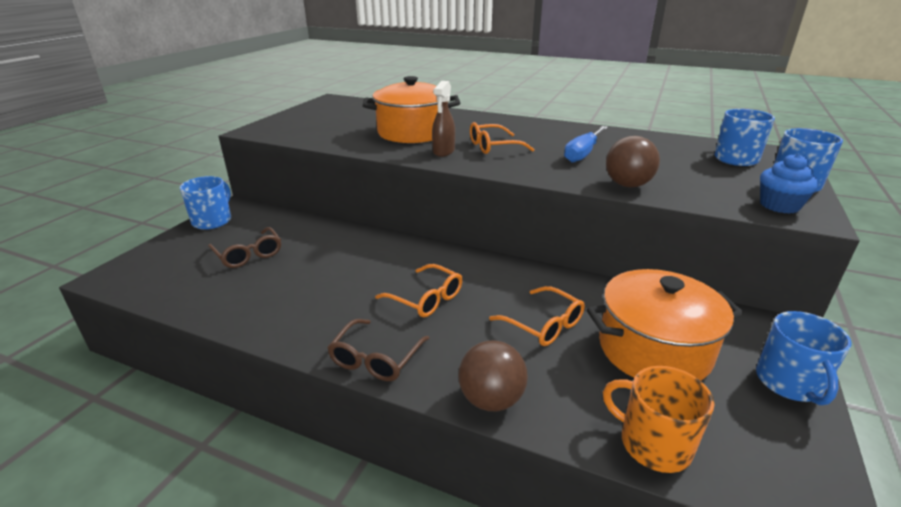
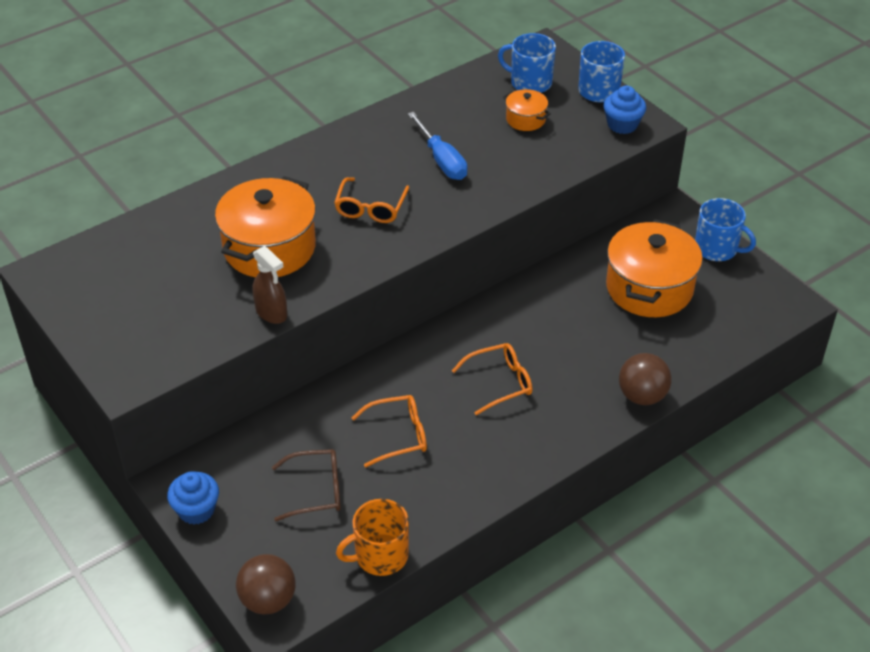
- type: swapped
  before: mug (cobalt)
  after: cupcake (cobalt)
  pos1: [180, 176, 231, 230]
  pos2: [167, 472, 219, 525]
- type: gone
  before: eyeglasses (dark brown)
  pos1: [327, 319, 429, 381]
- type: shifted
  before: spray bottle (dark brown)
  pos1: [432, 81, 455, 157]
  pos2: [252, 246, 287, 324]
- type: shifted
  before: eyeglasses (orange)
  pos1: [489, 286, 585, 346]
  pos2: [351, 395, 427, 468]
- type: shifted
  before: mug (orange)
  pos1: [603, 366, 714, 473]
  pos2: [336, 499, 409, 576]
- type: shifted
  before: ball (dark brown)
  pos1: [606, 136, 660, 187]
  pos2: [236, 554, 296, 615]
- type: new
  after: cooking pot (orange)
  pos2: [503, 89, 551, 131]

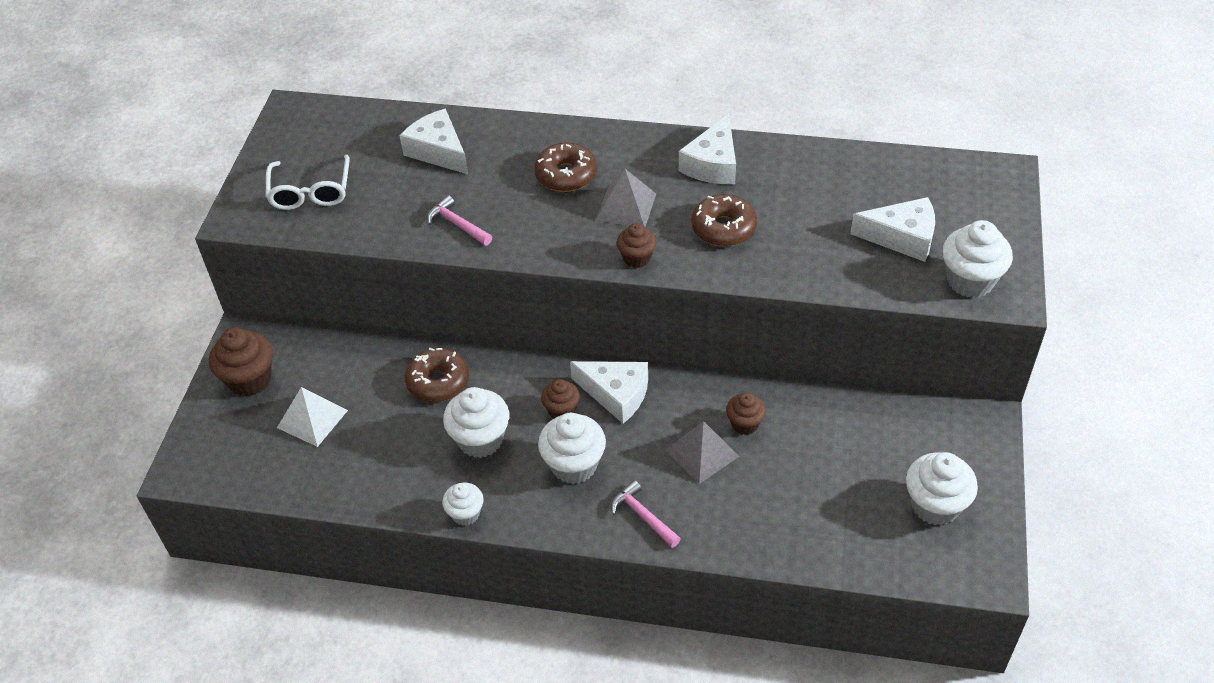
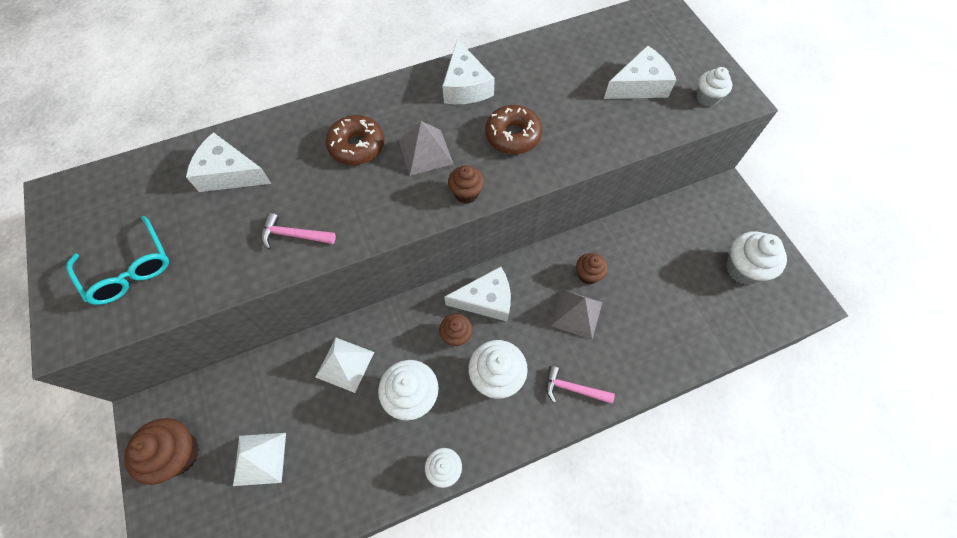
- type: repainted
  before: eyeglasses (snow-white)
  after: eyeglasses (aqua)
  pos1: [266, 155, 350, 210]
  pos2: [66, 216, 169, 305]
- type: swapped
  before: glazed donut (dark brown)
  after: solid pyramid (snow-white)
  pos1: [405, 348, 469, 402]
  pos2: [316, 338, 374, 393]
- type: scaled
  before: cupcake (snow-white)
  pos1: [943, 220, 1013, 298]
  pos2: [696, 67, 732, 107]
  scale: 0.6

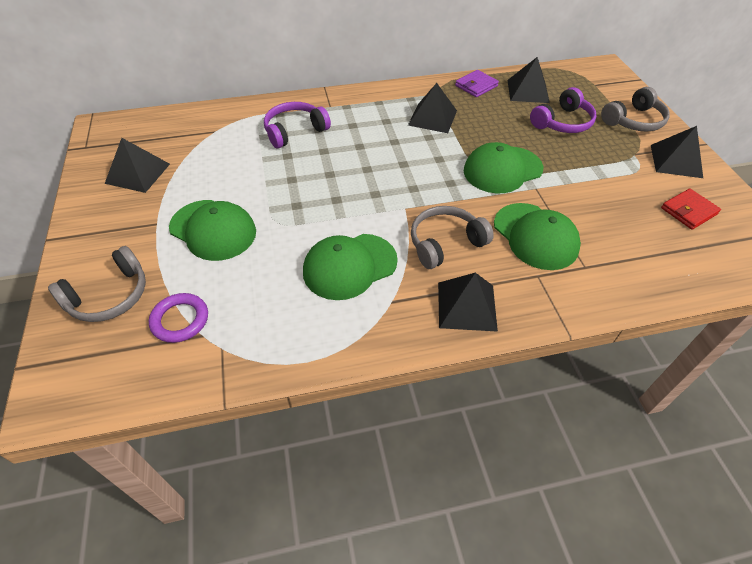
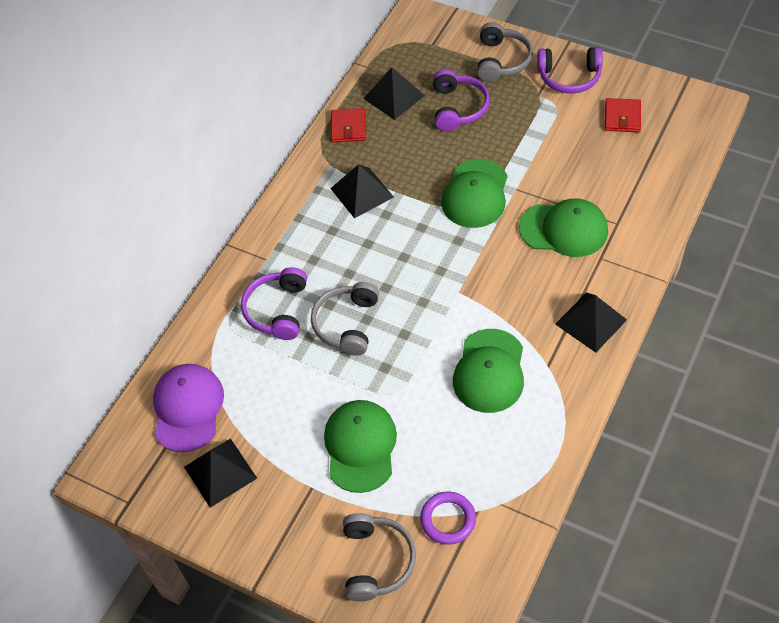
- type: rotated
  before: baseball cap (green)
  pos1: [169, 200, 256, 261]
  pos2: [324, 400, 397, 493]
  turn: -75
- type: shifted
  before: headphones (gray)
  pos1: [411, 206, 494, 269]
  pos2: [311, 282, 379, 356]
- type: repainted
  before: billfold (royal purple)
  after: billfold (red)
  pos1: [455, 70, 499, 97]
  pos2: [331, 108, 366, 142]
- type: swapped
  before: solid pyramid (black)
  after: headphones (royal purple)
  pos1: [651, 126, 703, 178]
  pos2: [537, 47, 603, 94]
- type: new
  after: baseball cap (royal purple)
  pos2: [153, 364, 224, 452]

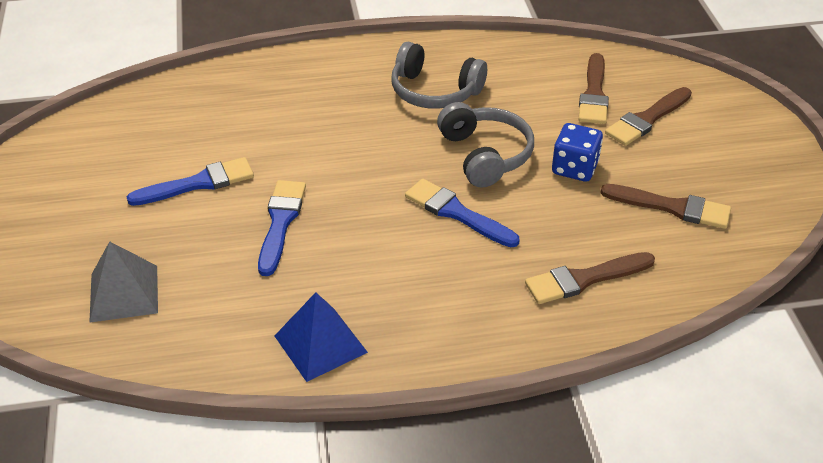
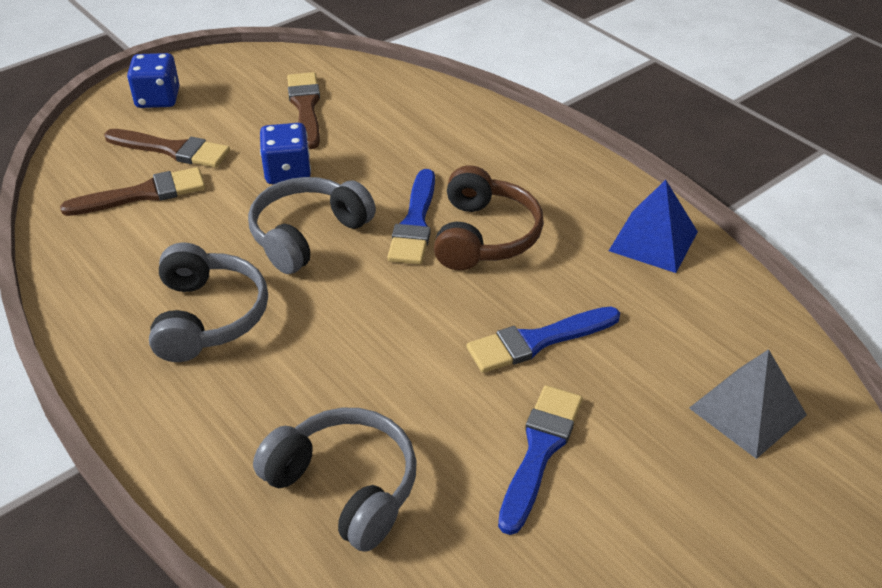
- type: rotated
  before: brush (cobalt)
  pos1: [127, 157, 254, 206]
  pos2: [498, 385, 583, 535]
  turn: 75
- type: gone
  before: brush (dark brown)
  pos1: [525, 252, 655, 304]
- type: new
  after: game die (cobalt)
  pos2: [127, 53, 180, 108]
- type: new
  after: headphones (gray)
  pos2: [253, 408, 417, 552]
- type: new
  after: headphones (dark brown)
  pos2: [434, 165, 544, 270]

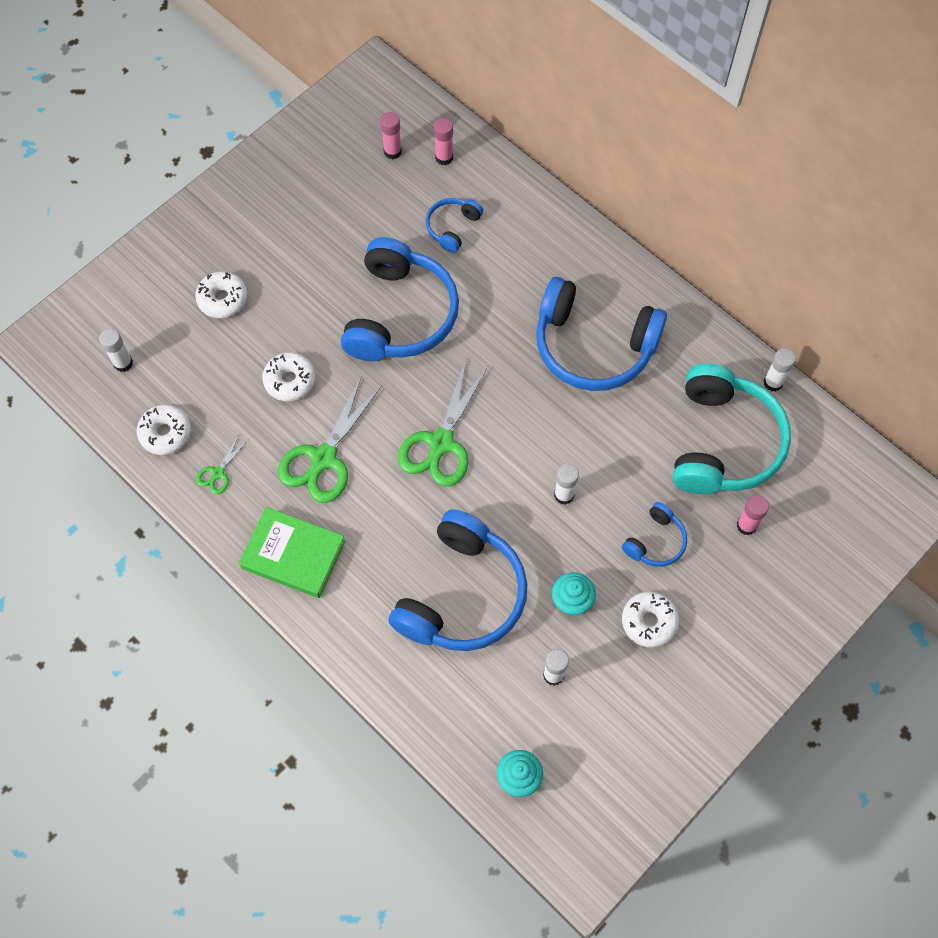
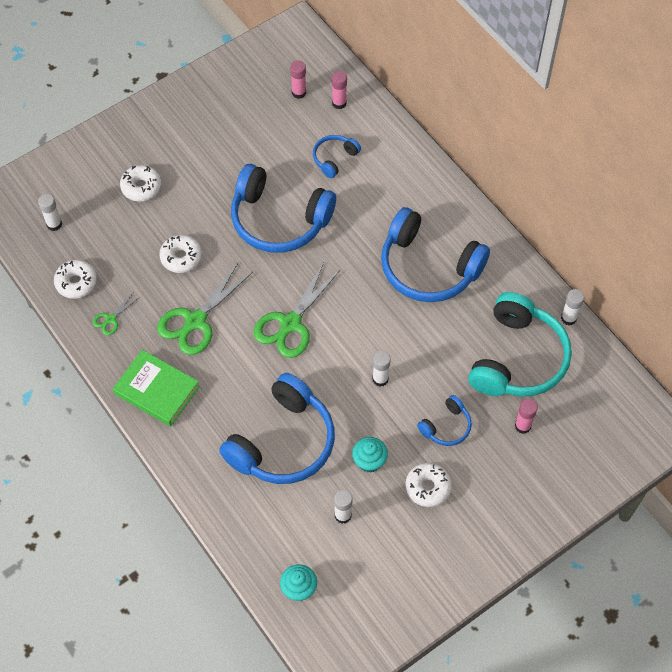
- type: rotated
  before: headphones (cobalt)
  pos1: [341, 237, 459, 361]
  pos2: [231, 164, 336, 253]
  turn: 90

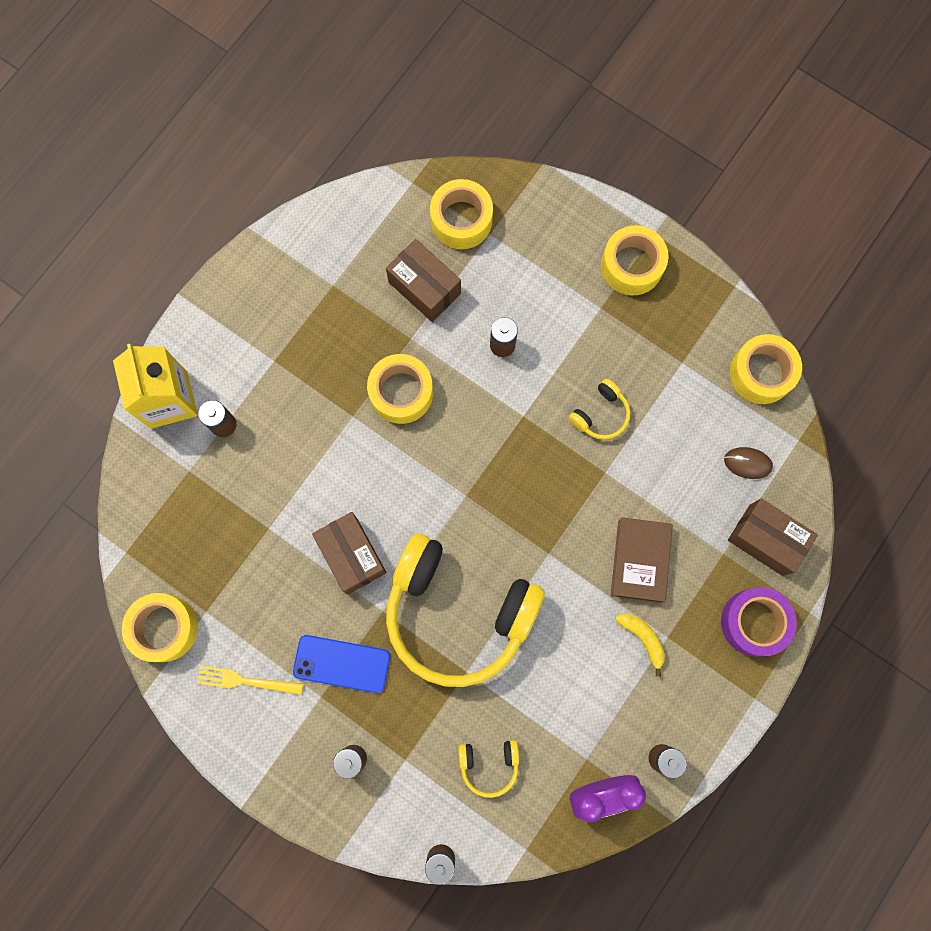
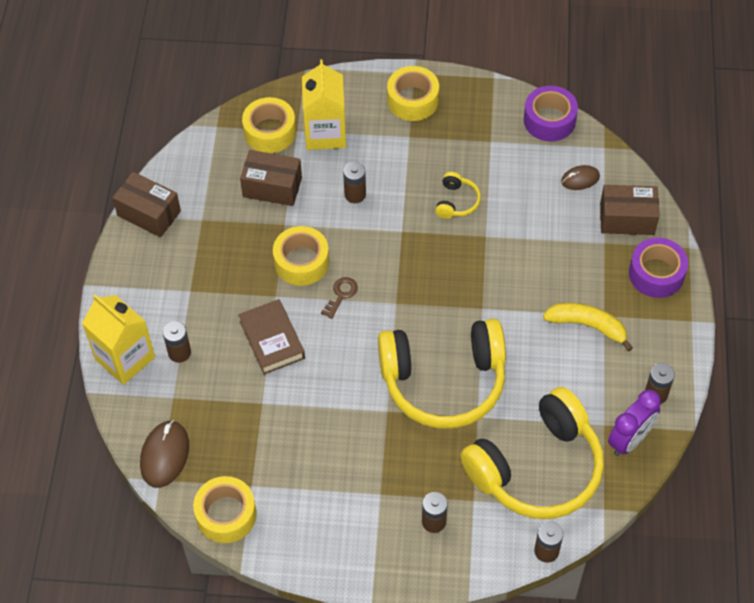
- type: gone
  before: table fork (golden)
  pos1: [197, 665, 303, 695]
- type: gone
  before: smartphone (cobalt)
  pos1: [293, 635, 390, 693]
- type: shifted
  before: package (dark brown)
  pos1: [312, 512, 386, 594]
  pos2: [112, 172, 181, 237]
- type: scaled
  before: headphones (golden)
  pos1: [458, 740, 519, 798]
  pos2: [460, 387, 604, 519]
  scale: 2.47
- type: shifted
  before: hardcover (dark brown)
  pos1: [611, 517, 673, 603]
  pos2: [238, 299, 305, 374]
- type: scaled
  before: banana (golden)
  pos1: [615, 613, 665, 677]
  pos2: [543, 303, 633, 352]
  scale: 1.53
- type: repainted
  before: roll of tape (golden)
  after: roll of tape (royal purple)
  pos1: [730, 334, 802, 404]
  pos2: [524, 86, 578, 142]
- type: new
  after: mouse (dark brown)
  pos2: [140, 420, 189, 488]
- type: new
  after: milk carton (golden)
  pos2: [302, 59, 346, 150]
- type: new
  after: latchkey (dark brown)
  pos2: [321, 277, 358, 319]

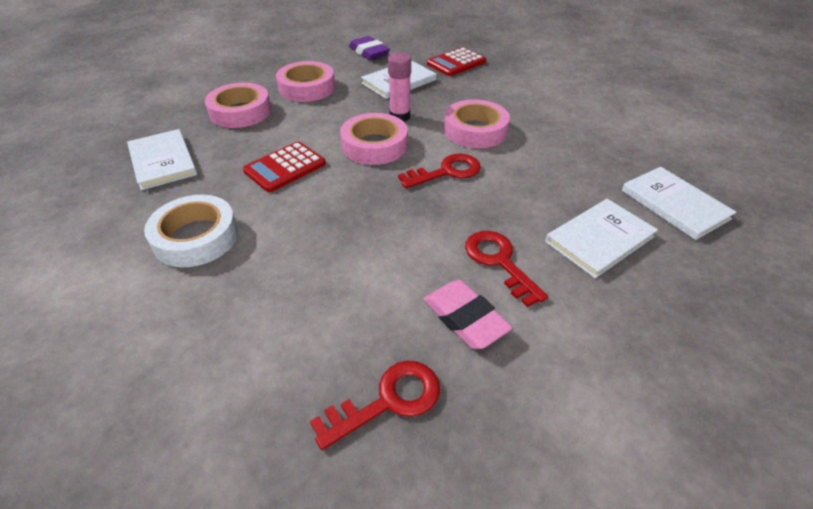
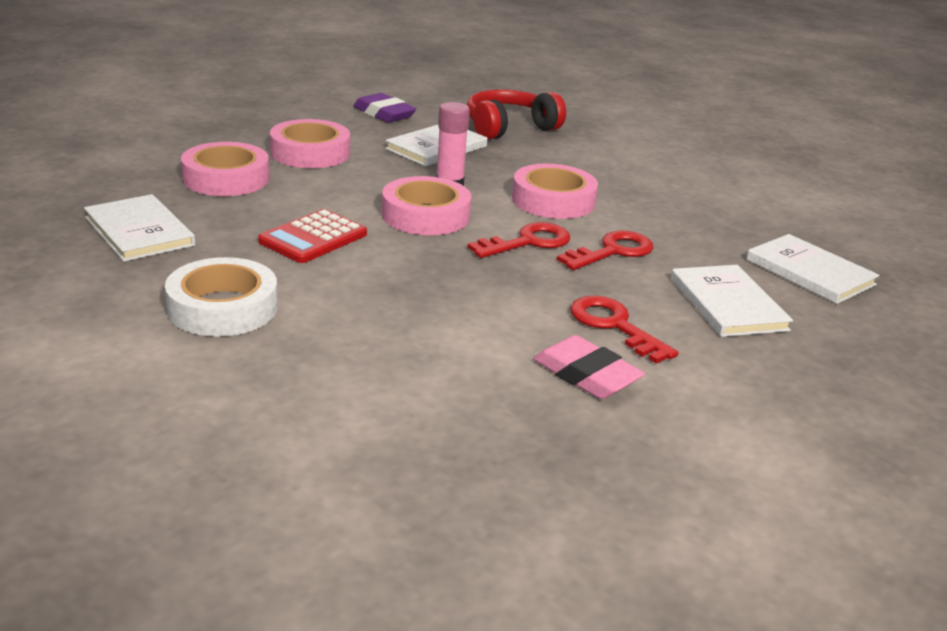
- type: shifted
  before: latchkey (red)
  pos1: [310, 361, 440, 450]
  pos2: [557, 230, 653, 270]
- type: swapped
  before: pocket calculator (red)
  after: headphones (red)
  pos1: [427, 47, 486, 76]
  pos2: [467, 89, 566, 140]
- type: rotated
  before: hardcover (snow-white)
  pos1: [545, 199, 658, 278]
  pos2: [671, 265, 793, 337]
  turn: -60

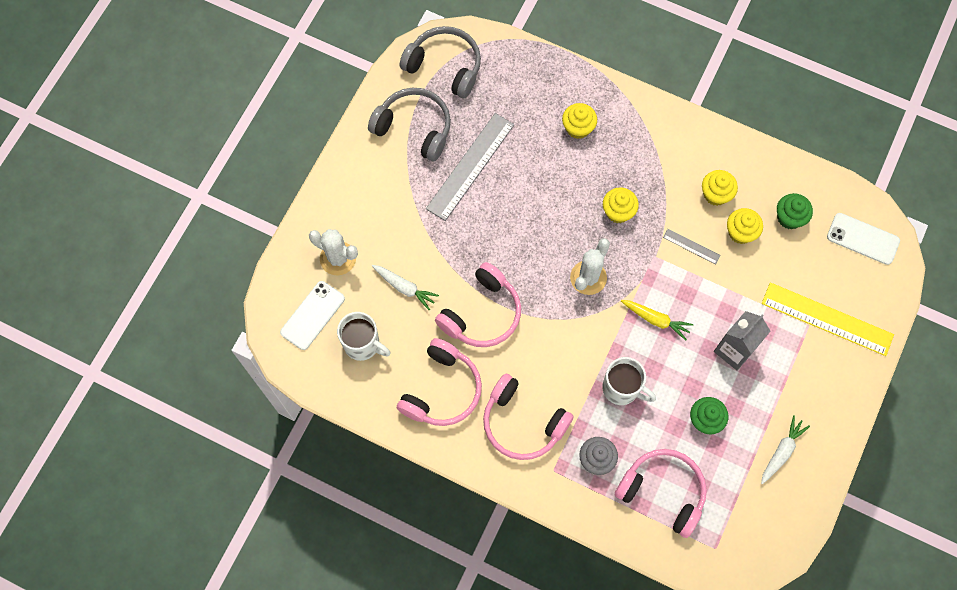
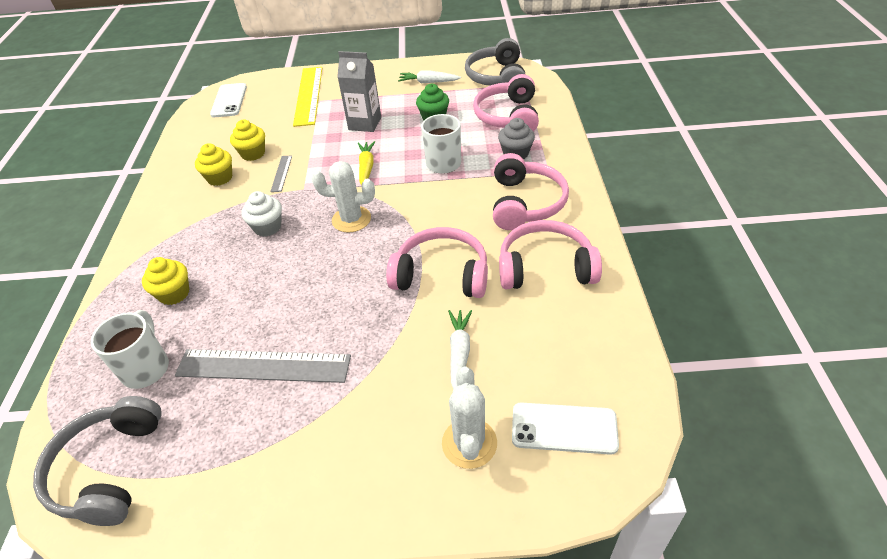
- type: shifted
  before: mug (snow-white)
  pos1: [337, 312, 391, 361]
  pos2: [91, 310, 169, 389]
- type: shifted
  before: headphones (gray)
  pos1: [368, 88, 451, 161]
  pos2: [465, 38, 526, 86]
- type: repainted
  before: cupcake (golden)
  after: cupcake (snow-white)
  pos1: [603, 187, 639, 223]
  pos2: [242, 191, 282, 237]
- type: gone
  before: cupcake (green)
  pos1: [777, 193, 813, 229]

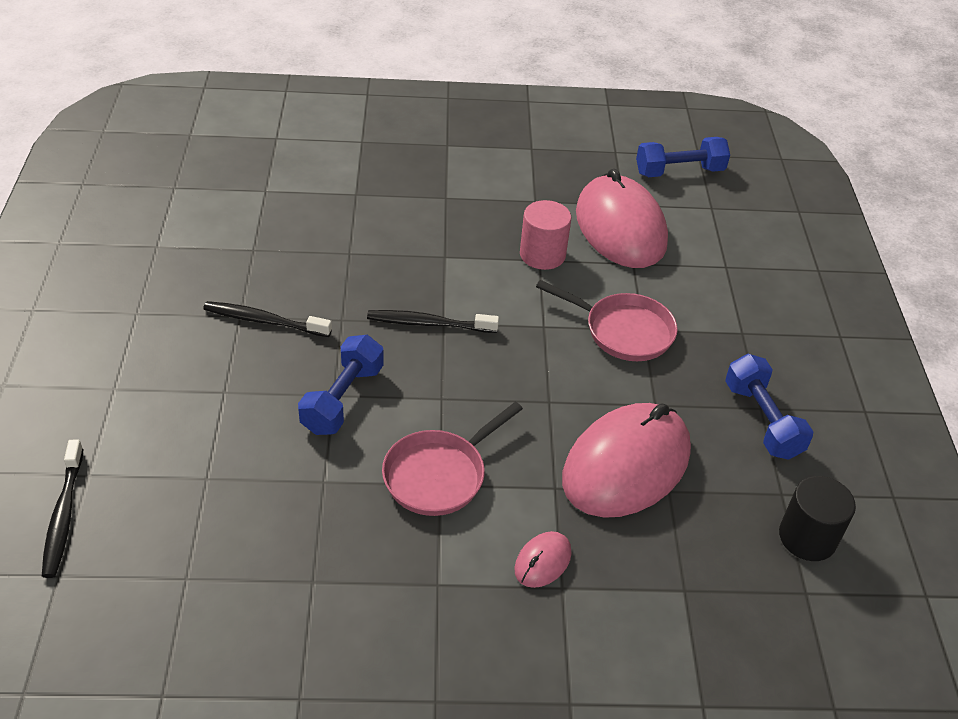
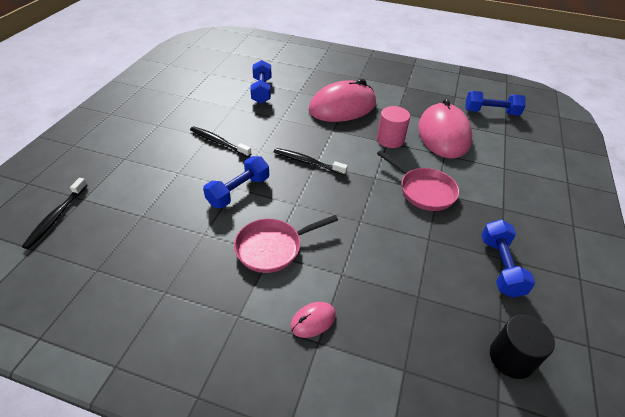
- type: shifted
  before: mouse (pink)
  pos1: [562, 403, 691, 518]
  pos2: [309, 79, 376, 122]
- type: new
  after: dumbbell (cobalt)
  pos2: [250, 60, 271, 104]

